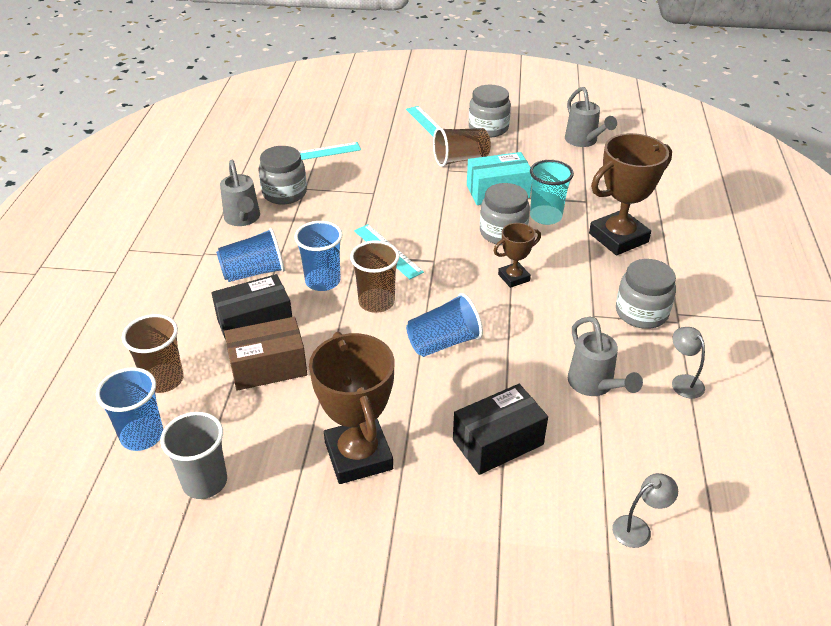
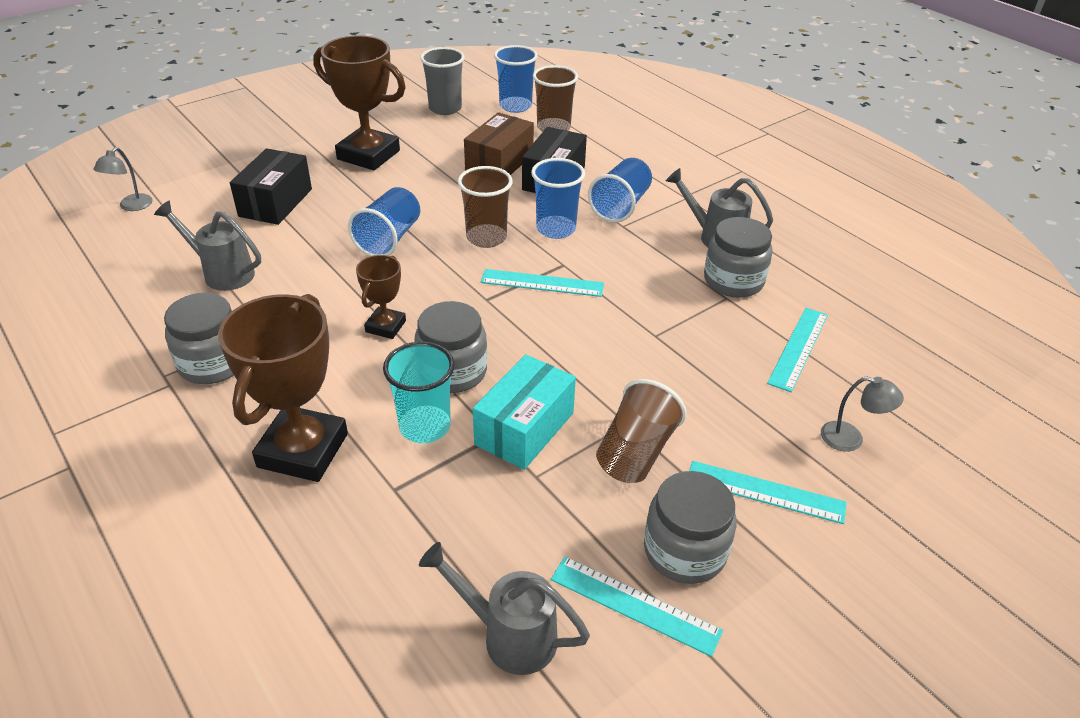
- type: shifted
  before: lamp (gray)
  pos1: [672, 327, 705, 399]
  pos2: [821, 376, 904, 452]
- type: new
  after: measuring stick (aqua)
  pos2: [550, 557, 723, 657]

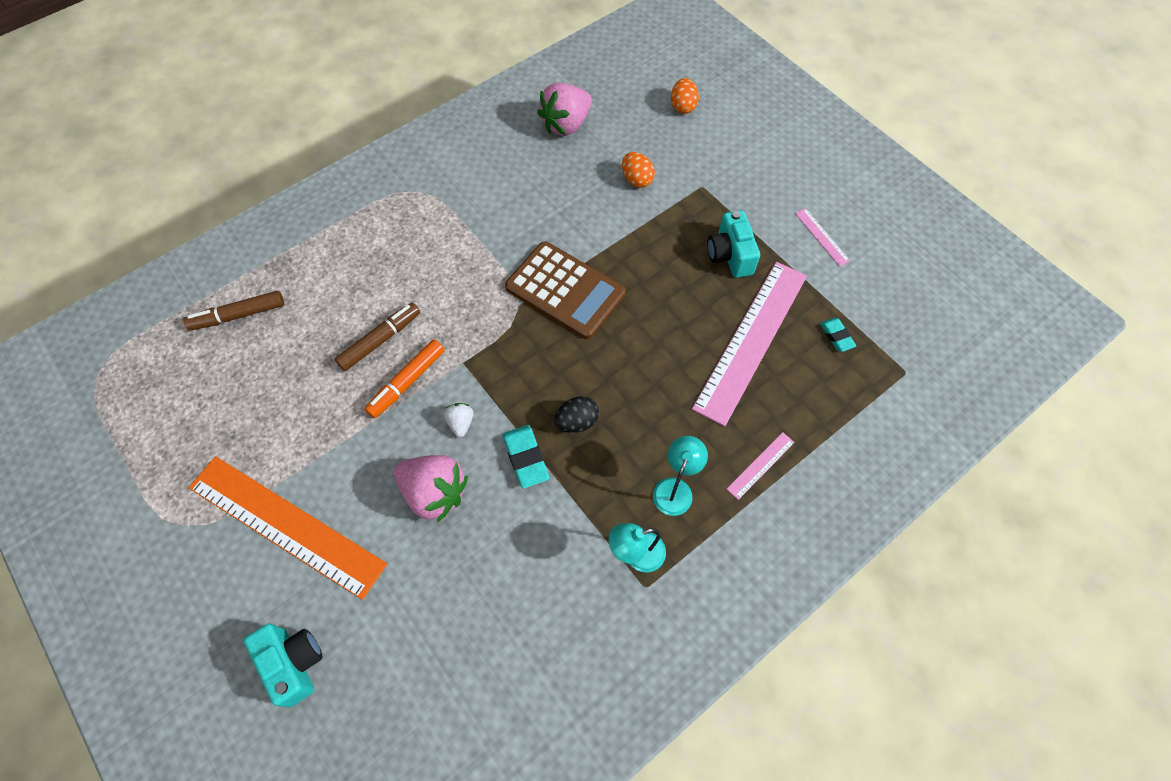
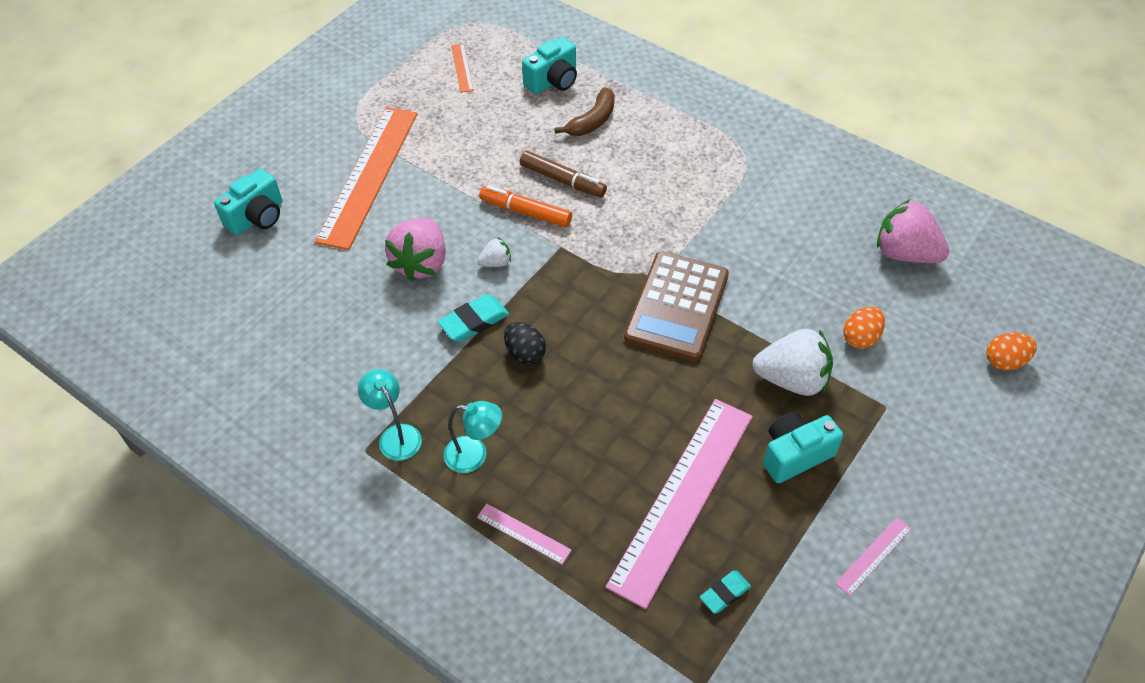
- type: swapped
  before: felt pen (dark brown)
  after: camera (aqua)
  pos1: [183, 291, 284, 330]
  pos2: [522, 37, 577, 94]
- type: rotated
  before: measuring stick (pink)
  pos1: [692, 262, 807, 427]
  pos2: [606, 399, 753, 609]
  turn: -75
- type: new
  after: measuring stick (orange)
  pos2: [451, 44, 474, 93]
- type: new
  after: banana (dark brown)
  pos2: [555, 87, 615, 136]
- type: new
  after: berry (snow-white)
  pos2: [752, 329, 833, 396]

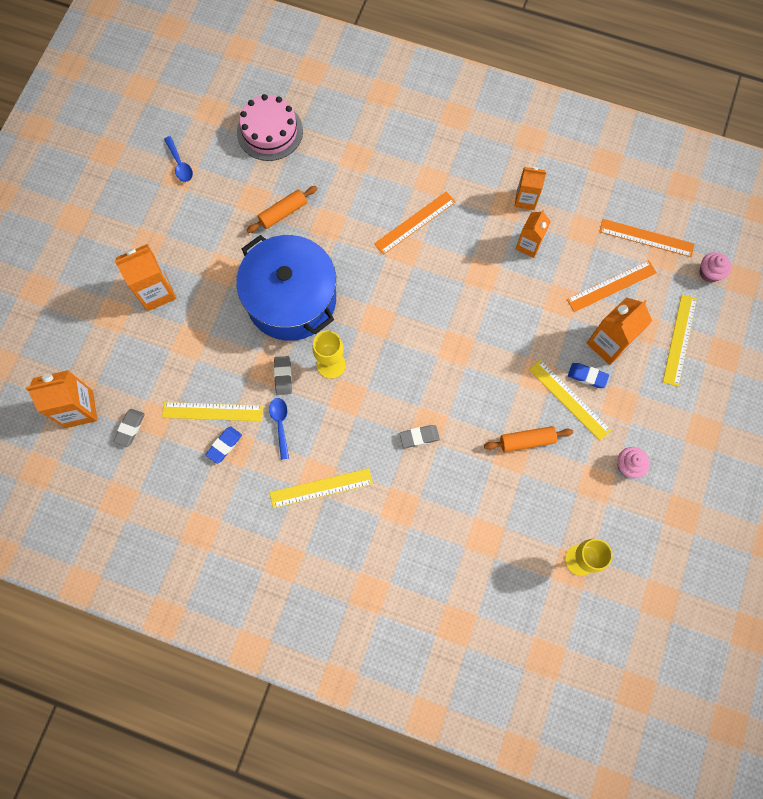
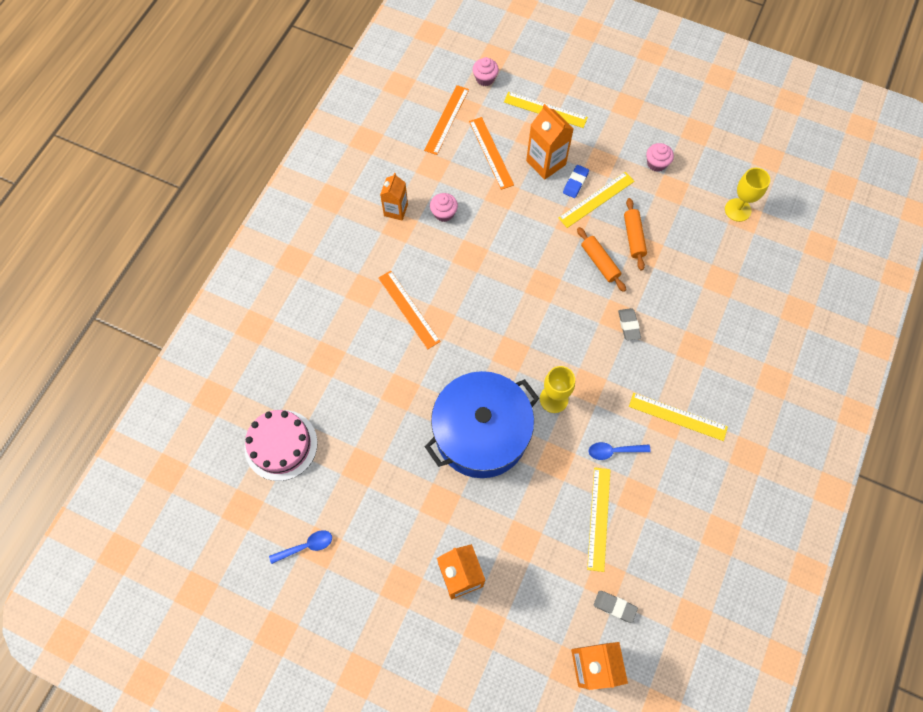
- type: gone
  before: gum eraser (cobalt)
  pos1: [205, 426, 242, 464]
- type: shifted
  before: rolling pin (orange)
  pos1: [247, 186, 317, 233]
  pos2: [577, 227, 626, 292]
- type: rotated
  before: measuring stick (golden)
  pos1: [270, 468, 373, 508]
  pos2: [629, 393, 728, 441]
  turn: -60
- type: gone
  before: gum eraser (gray)
  pos1: [274, 356, 292, 395]
- type: swapped
  before: milk carton (orange)
  after: cupcake (pink)
  pos1: [515, 210, 551, 258]
  pos2: [430, 193, 458, 222]

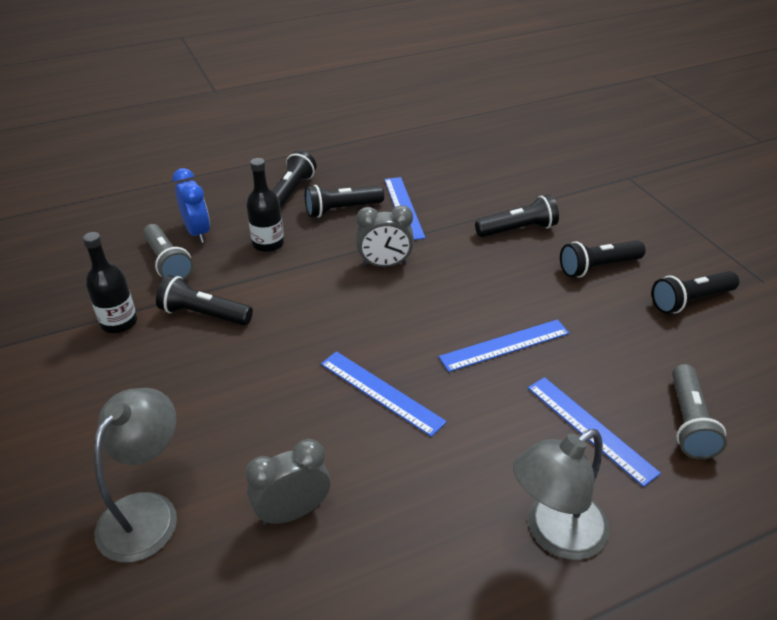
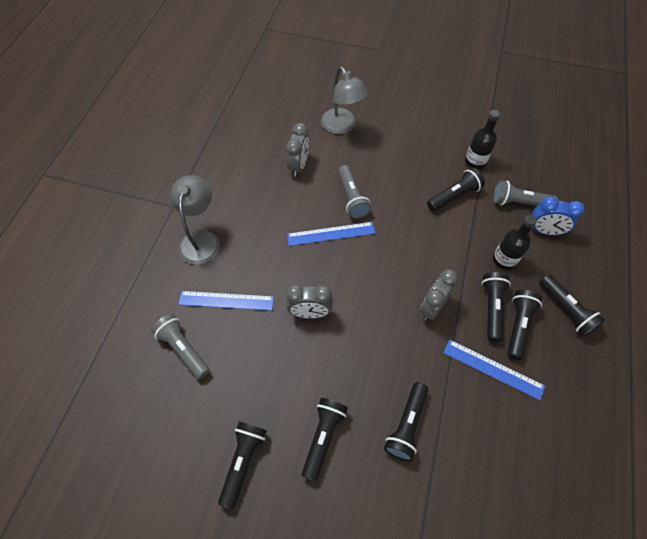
- type: swapped
  before: measuring stick (cobalt)
  after: bedside clock (gray)
  pos1: [439, 319, 569, 372]
  pos2: [286, 284, 333, 318]
- type: new
  after: torch (gray)
  pos2: [338, 165, 371, 219]
- type: new
  after: torch (black)
  pos2: [481, 272, 511, 342]

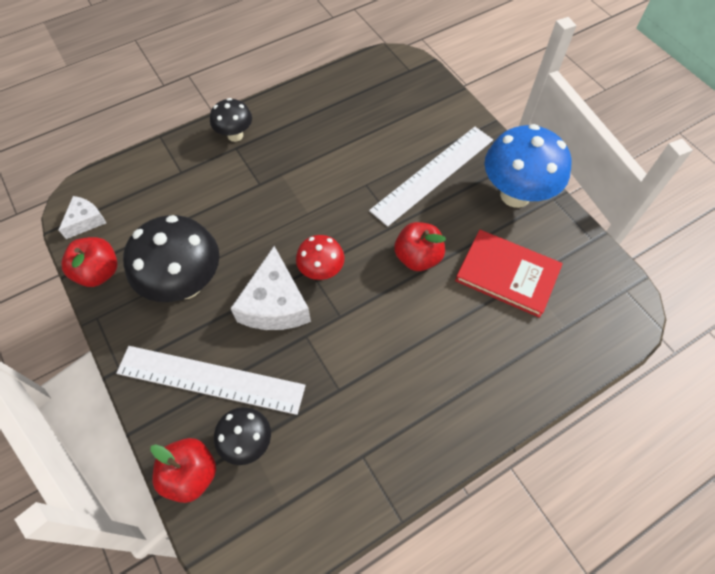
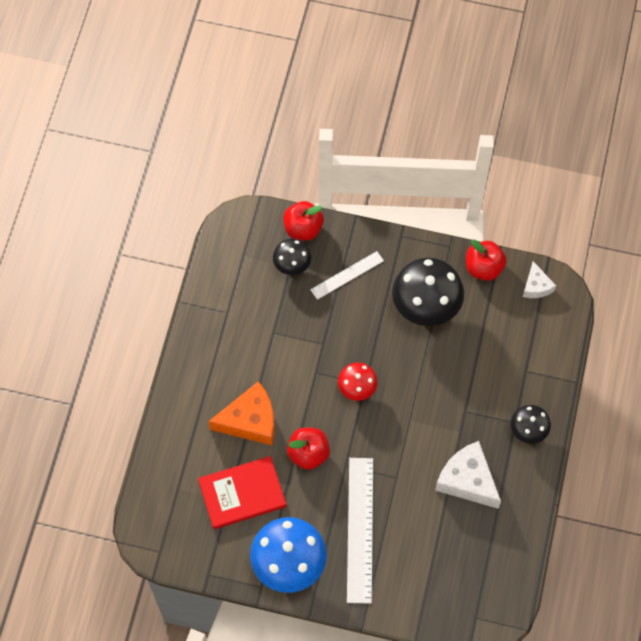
- type: scaled
  before: measuring stick (snow-white)
  pos1: [116, 346, 306, 415]
  pos2: [310, 251, 384, 300]
  scale: 0.57
- type: shifted
  before: cheese (snow-white)
  pos1: [230, 246, 311, 330]
  pos2: [435, 441, 501, 509]
- type: new
  after: cheese (orange)
  pos2: [208, 381, 274, 445]

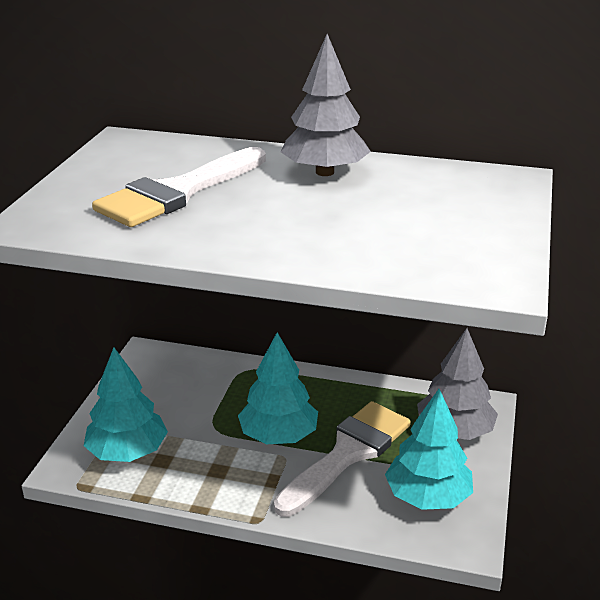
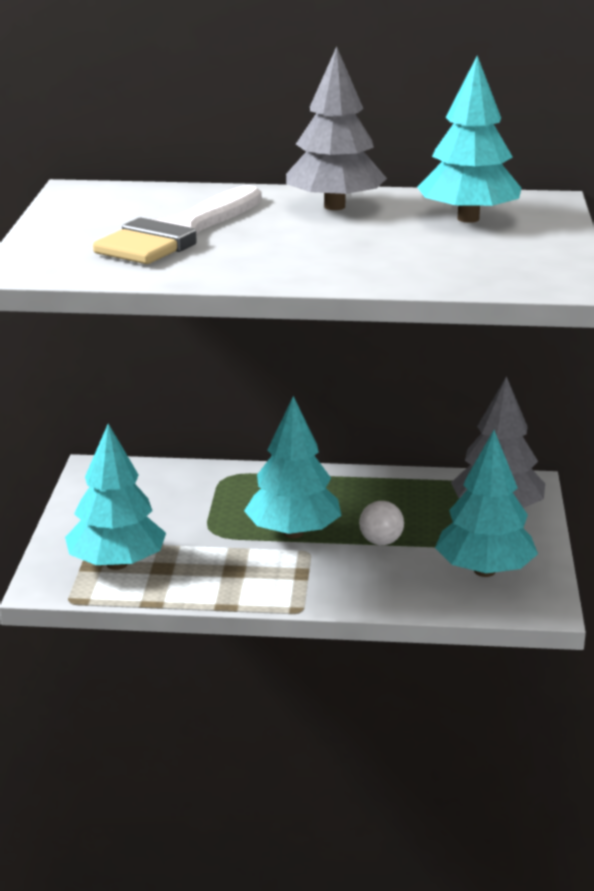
- type: swapped
  before: brush (snow-white)
  after: ball (snow-white)
  pos1: [274, 401, 411, 517]
  pos2: [359, 501, 404, 545]
- type: new
  after: toy tree (aqua)
  pos2: [417, 56, 522, 223]

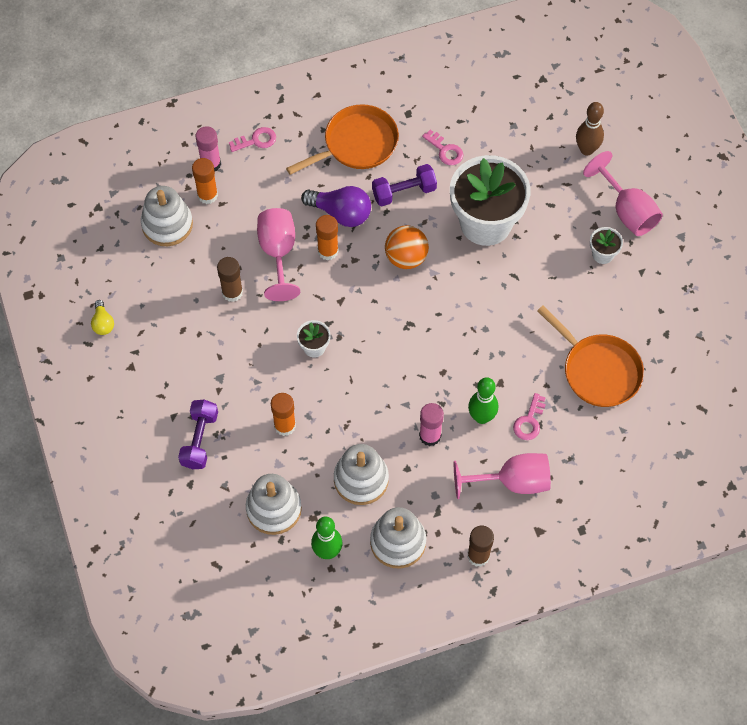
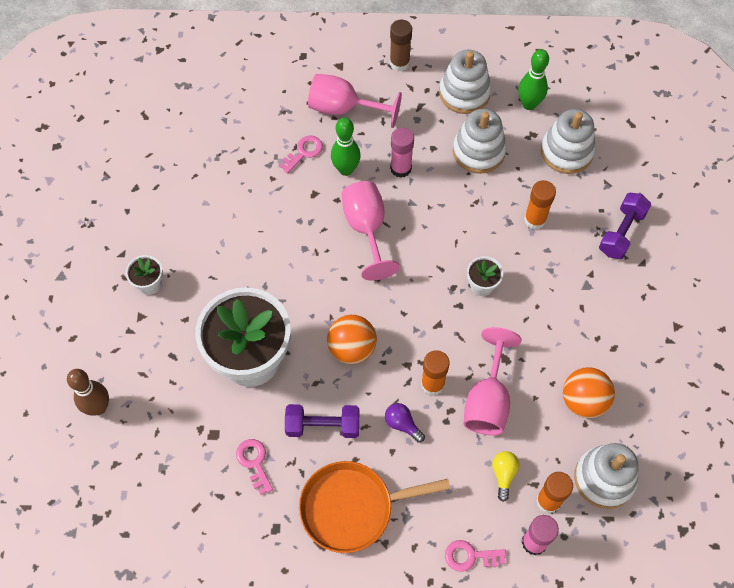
- type: shifted
  before: lightbulb (golden)
  pos1: [91, 300, 114, 335]
  pos2: [492, 451, 519, 502]
- type: gone
  before: glue stick (dark brown)
  pos1: [217, 257, 243, 302]
- type: scaled
  before: lightbulb (royal purple)
  pos1: [301, 186, 371, 227]
  pos2: [385, 403, 425, 443]
  scale: 0.55
- type: gone
  before: frying pan (orange)
  pos1: [537, 305, 644, 407]
- type: shifted
  before: chalice (pink)
  pos1: [583, 151, 663, 236]
  pos2: [342, 181, 400, 281]
- type: new
  after: ball (orange)
  pos2: [563, 367, 615, 418]

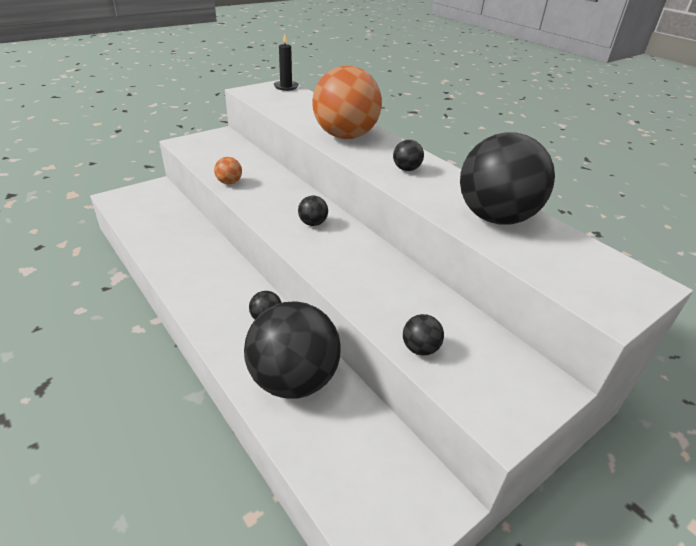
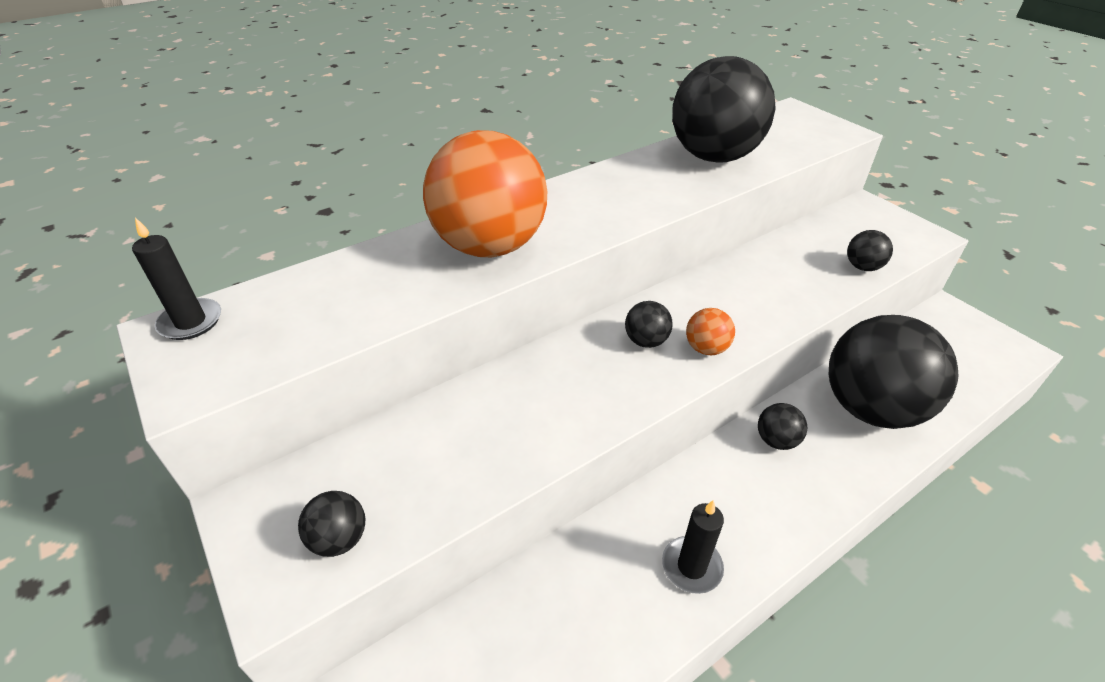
- type: shifted
  before: ball (orange)
  pos1: [214, 157, 242, 184]
  pos2: [686, 308, 735, 355]
- type: shifted
  before: ball (black)
  pos1: [393, 140, 424, 171]
  pos2: [298, 491, 365, 557]
- type: new
  after: wax candle (black)
  pos2: [662, 500, 724, 594]

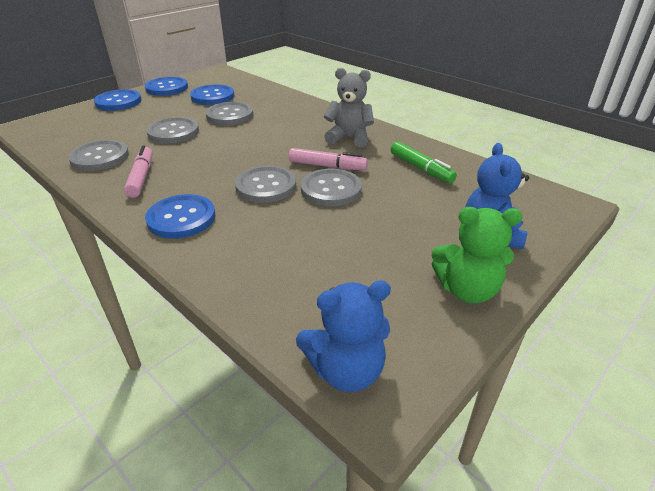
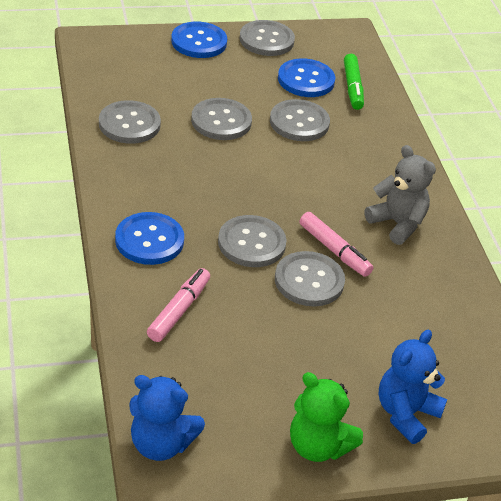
- type: shifted
  before: felt pen (pink)
  pos1: [124, 145, 152, 198]
  pos2: [147, 268, 210, 342]
- type: repainted
  before: shirt button (cobalt)
  after: shirt button (gray)
  pos1: [145, 77, 188, 96]
  pos2: [239, 20, 295, 56]
- type: shifted
  before: felt pen (green)
  pos1: [391, 142, 457, 183]
  pos2: [344, 54, 364, 110]

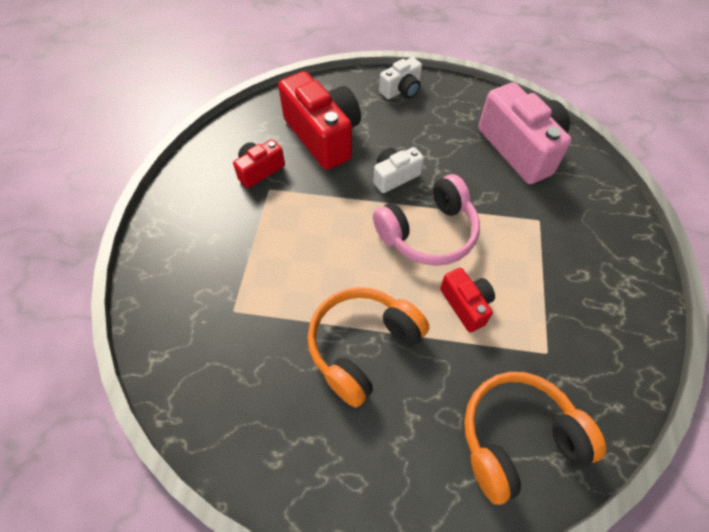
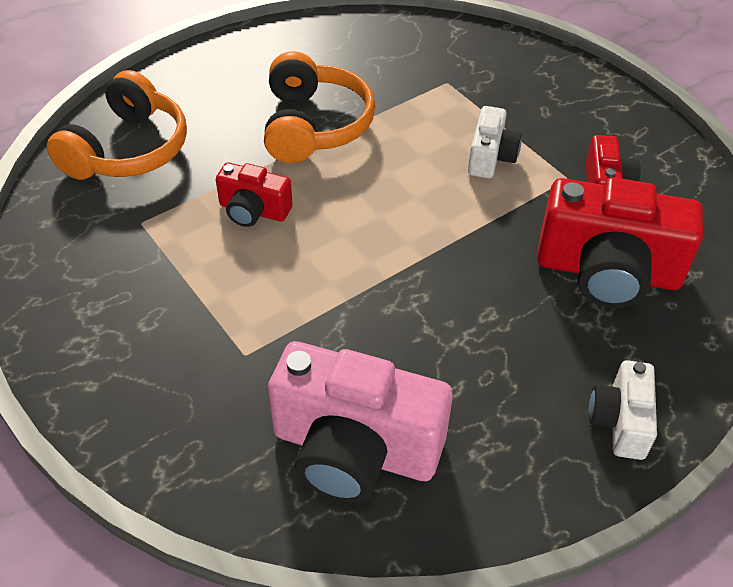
- type: gone
  before: headphones (pink)
  pos1: [373, 174, 480, 266]
- type: shifted
  before: camera (snow-white)
  pos1: [374, 147, 424, 193]
  pos2: [468, 106, 522, 179]

